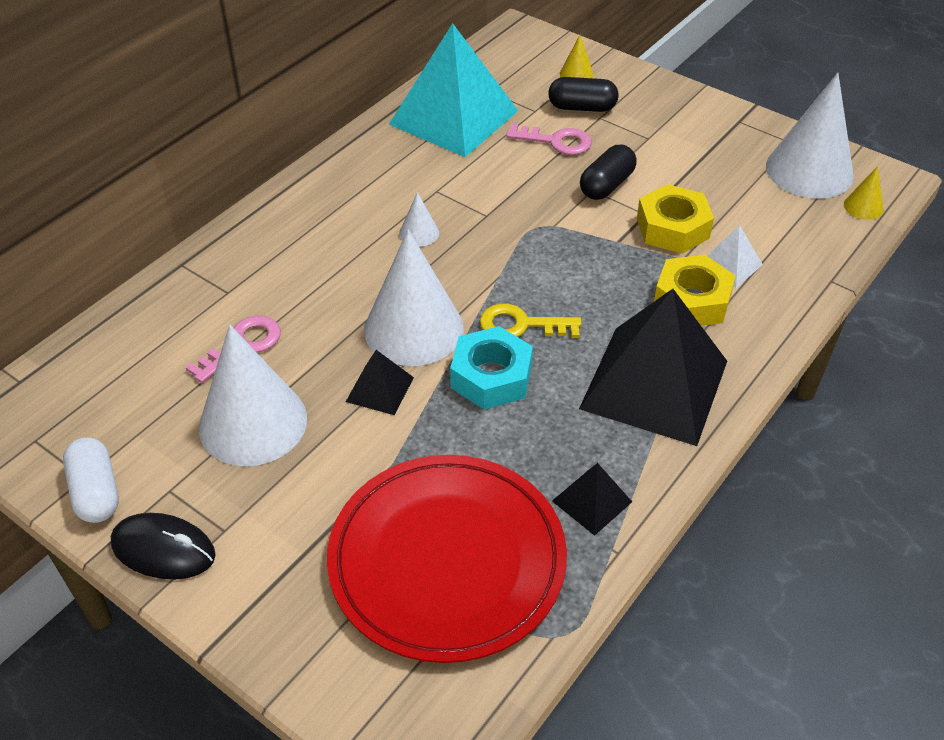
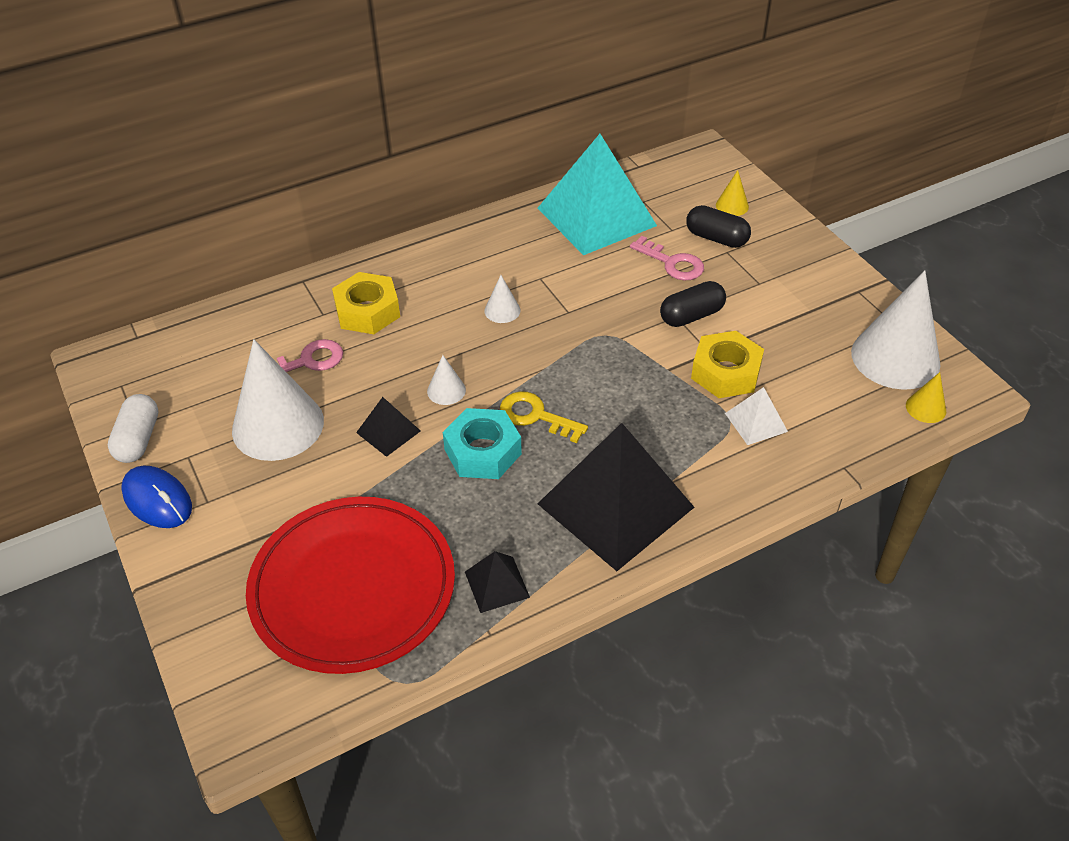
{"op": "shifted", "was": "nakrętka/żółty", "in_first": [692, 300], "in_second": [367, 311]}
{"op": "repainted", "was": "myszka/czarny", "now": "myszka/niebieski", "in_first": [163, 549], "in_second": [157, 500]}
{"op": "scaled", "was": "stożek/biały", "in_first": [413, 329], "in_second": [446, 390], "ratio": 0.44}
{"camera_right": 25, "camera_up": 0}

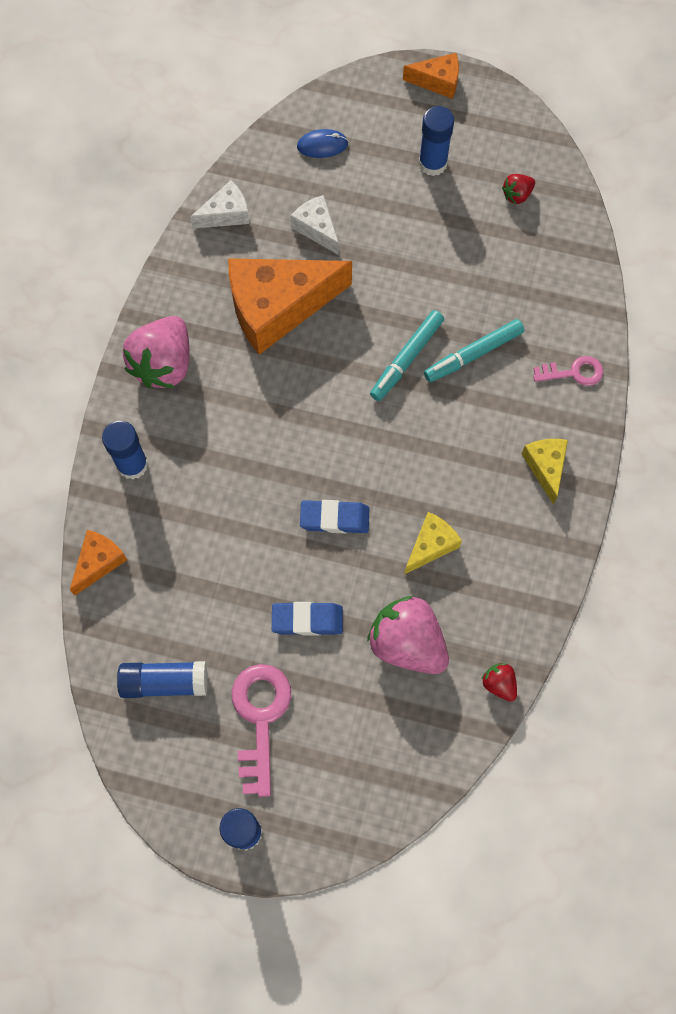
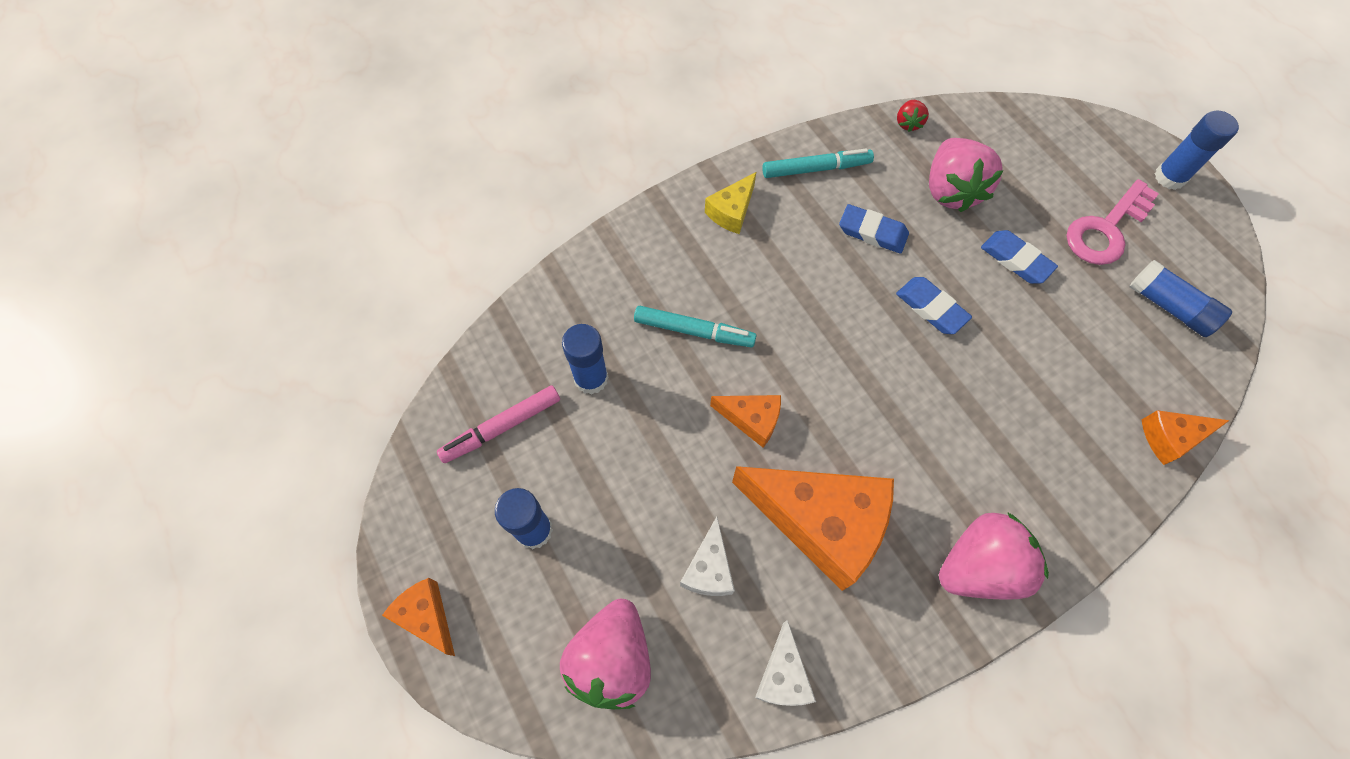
{"op": "gone", "was": "klucz/różowy", "in_first": [574, 372]}
{"op": "new", "now": "ser/pomarańczowy", "in_second": [751, 419]}
{"op": "shifted", "was": "klej w sztyfcie/niebieski", "in_first": [132, 464], "in_second": [591, 378]}
{"op": "shifted", "was": "flamaster/turkusowy", "in_first": [406, 359], "in_second": [816, 169]}
{"op": "swapped", "was": "myszka/niebieski", "now": "truskawka/różowy", "in_first": [322, 145], "in_second": [612, 659]}
{"op": "swapped", "was": "ser/żółty", "now": "gumka do mazania/niebieski", "in_first": [431, 545], "in_second": [872, 232]}
{"op": "swapped", "was": "truskawka/czerwony", "now": "flamaster/różowy", "in_first": [517, 195], "in_second": [501, 427]}
{"op": "rotated", "was": "ser/biały", "in_first": [226, 214], "in_second": [783, 675], "clockwise": -105}
{"camera_right": -135, "camera_up": -5}

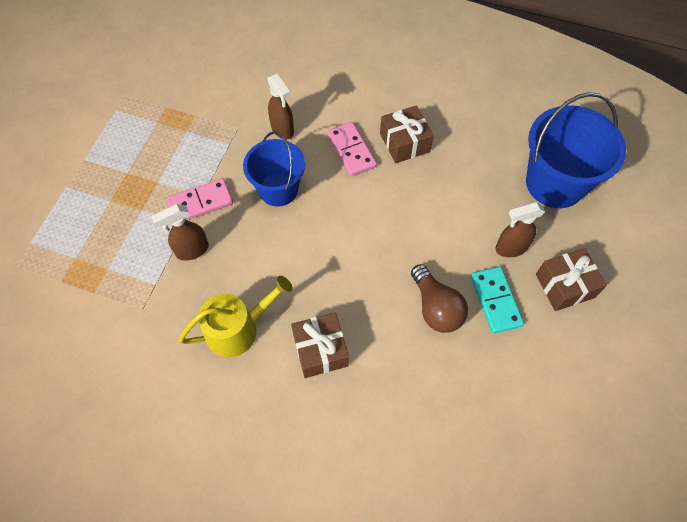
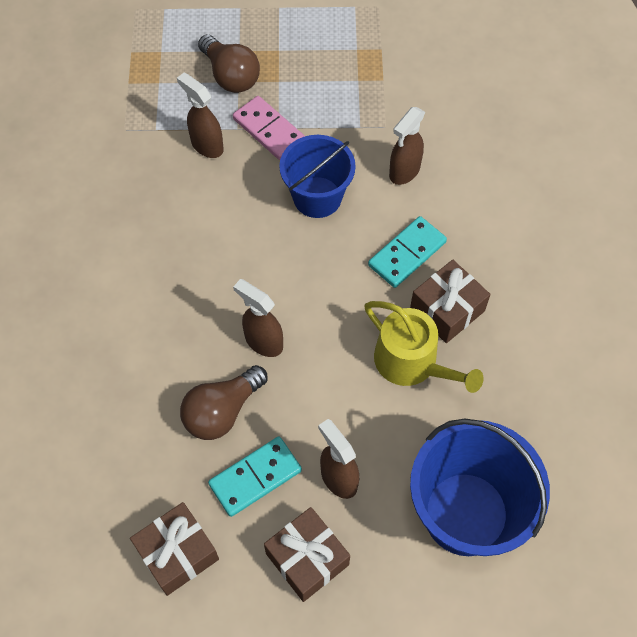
{"op": "new", "now": "żarówka/brązowy", "in_second": [230, 76]}
{"op": "new", "now": "spryskiwacz/brązowy", "in_second": [263, 342]}
{"op": "shifted", "was": "konewka/żółty", "in_first": [238, 328], "in_second": [412, 363]}
{"op": "shifted", "was": "prezent/brązowy", "in_first": [320, 350], "in_second": [177, 553]}
{"op": "repainted", "was": "kostka domina/różowy", "now": "kostka domina/turkusowy", "in_first": [351, 150], "in_second": [407, 254]}
{"camera_right": 70, "camera_up": 0}

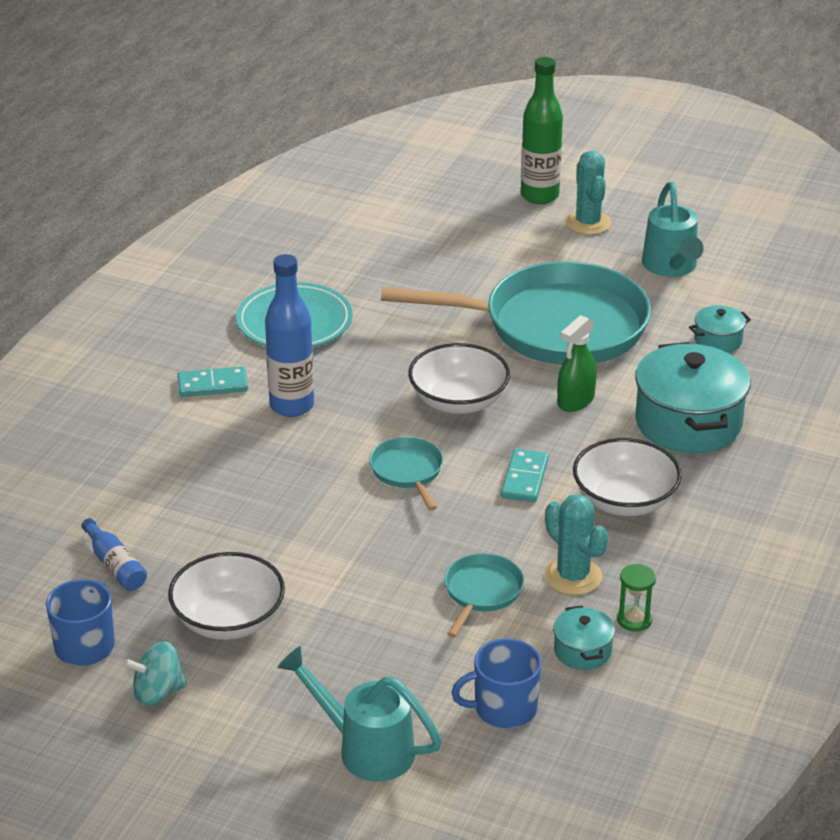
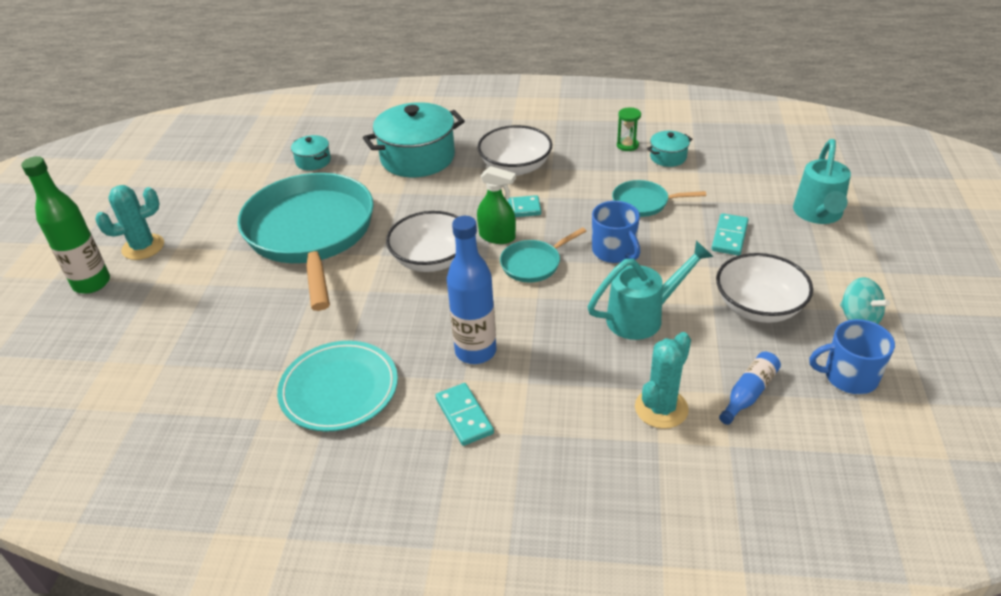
{"op": "new", "now": "kostka domina/turkusowy", "in_second": [729, 236]}
{"op": "shifted", "was": "kubek/niebieski", "in_first": [504, 708], "in_second": [614, 251]}
{"op": "shifted", "was": "kaktus/turkusowy", "in_first": [573, 576], "in_second": [661, 408]}
{"op": "shifted", "was": "spryskiwacz/zielony", "in_first": [575, 401], "in_second": [497, 236]}
{"op": "shifted", "was": "konewka/turkusowy", "in_first": [671, 268], "in_second": [643, 316]}
{"camera_right": -105, "camera_up": 5}

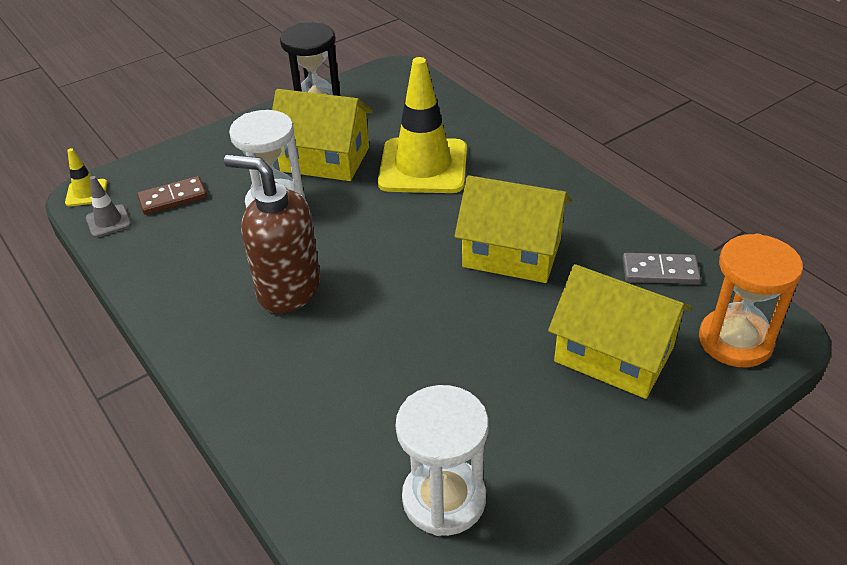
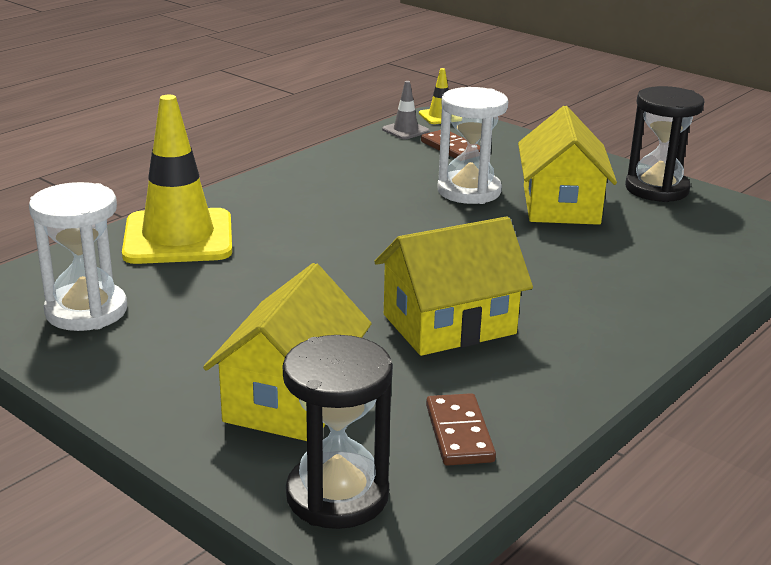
{"op": "gone", "was": "dozownik mydła/brązowy", "in_first": [288, 290]}
{"op": "shifted", "was": "pachołek/żółty", "in_first": [423, 166], "in_second": [178, 237]}
{"op": "repainted", "was": "kostka domina/szary", "now": "kostka domina/brązowy", "in_first": [660, 271], "in_second": [459, 433]}
{"op": "repainted", "was": "klepsydra/pomarańczowy", "now": "klepsydra/czarny", "in_first": [735, 341], "in_second": [337, 495]}
{"op": "rotated", "was": "domek/żółty", "in_first": [512, 253], "in_second": [449, 324], "clockwise": 60}
{"camera_right": 75, "camera_up": -15}

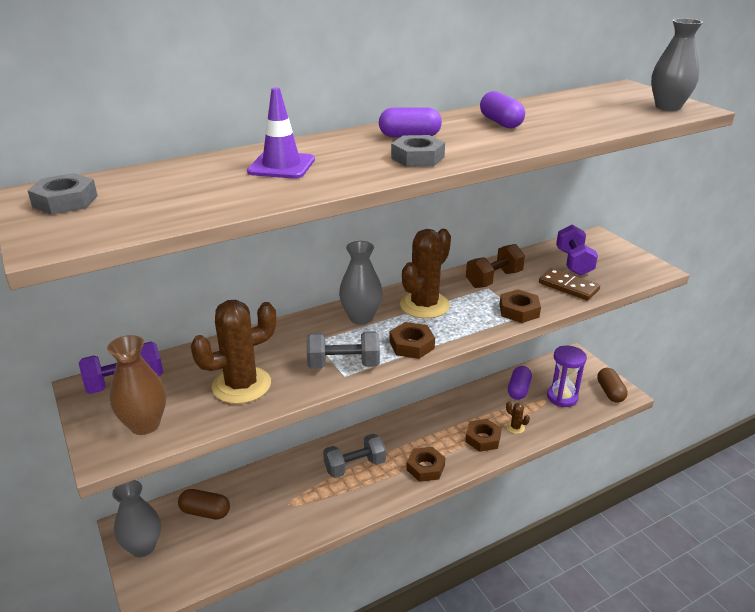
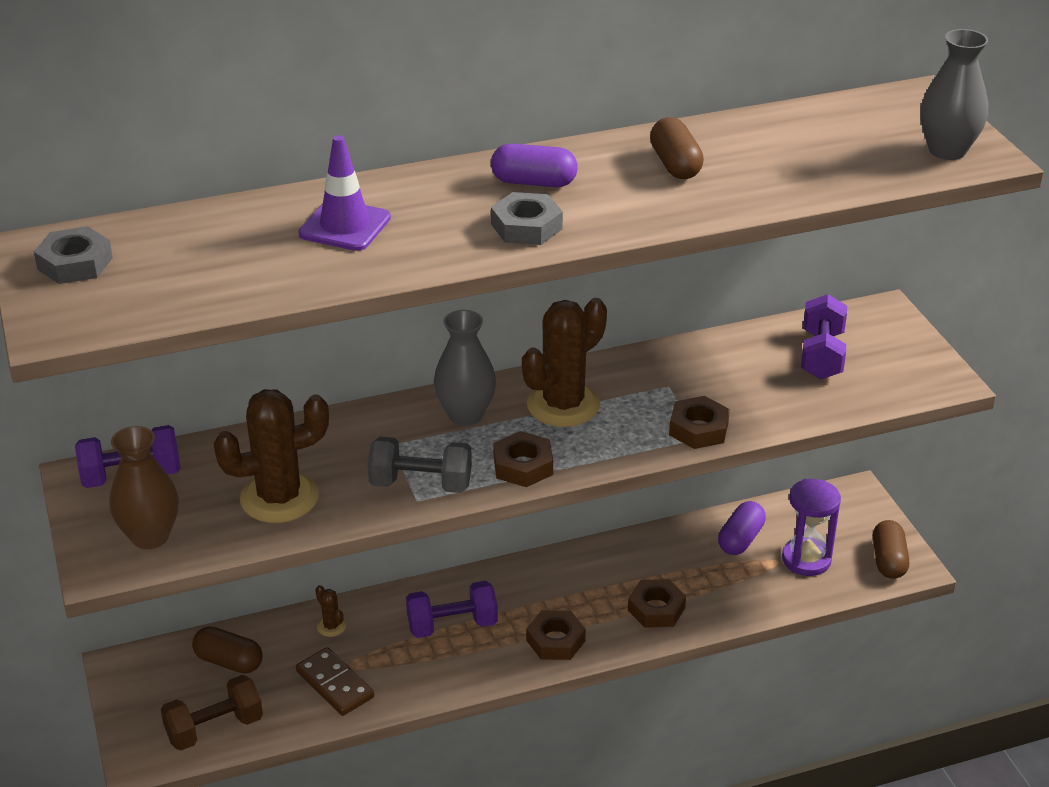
{"op": "gone", "was": "wazon/szary", "in_first": [143, 547]}
{"op": "shifted", "was": "hantel/brązowy", "in_first": [494, 279], "in_second": [214, 728]}
{"op": "shifted", "was": "kaktus/brązowy", "in_first": [515, 427], "in_second": [331, 626]}
{"op": "shifted", "was": "kostka domina/brązowy", "in_first": [568, 286], "in_second": [335, 684]}
{"op": "repainted", "was": "hantel/szary", "now": "hantel/fioletowy", "in_first": [355, 466], "in_second": [452, 625]}
{"op": "repainted", "was": "kapsułka/fioletowy", "now": "kapsułka/brązowy", "in_first": [500, 123], "in_second": [675, 165]}
{"camera_right": 10, "camera_up": 5}

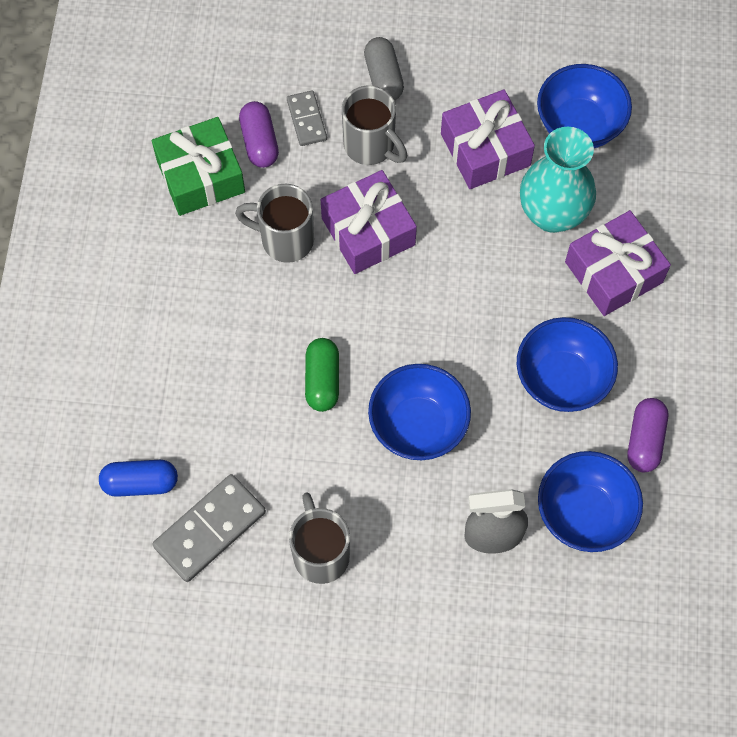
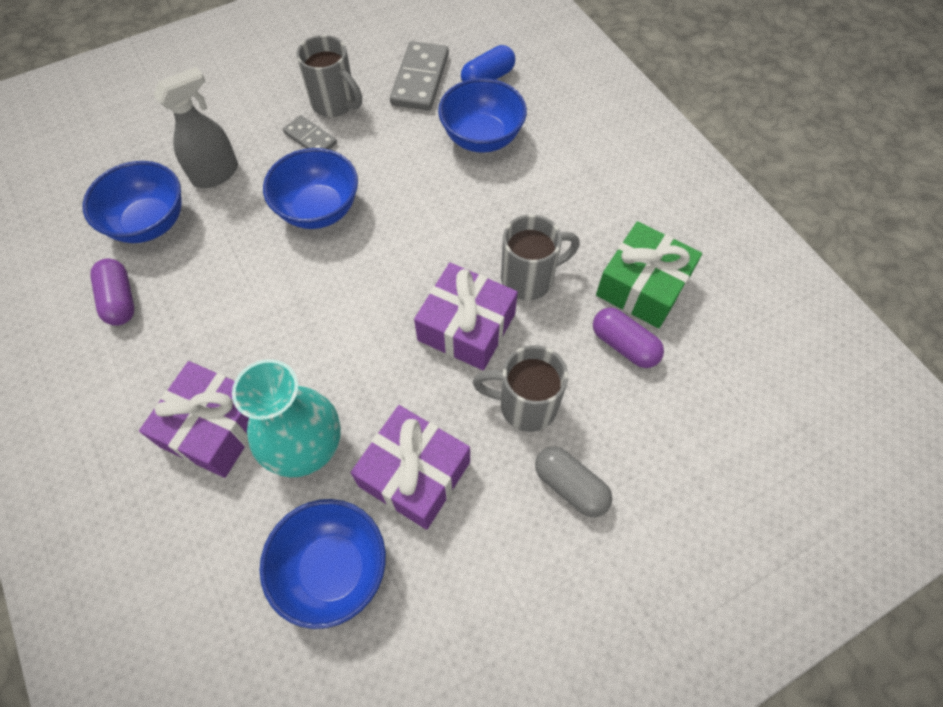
{"op": "gone", "was": "kapsułka/zielony", "in_first": [322, 380]}
{"op": "shifted", "was": "kostka domina/szary", "in_first": [307, 120], "in_second": [310, 138]}
{"op": "shifted", "was": "miska/niebieski", "in_first": [562, 379], "in_second": [482, 138]}
{"camera_right": 145, "camera_up": -5}

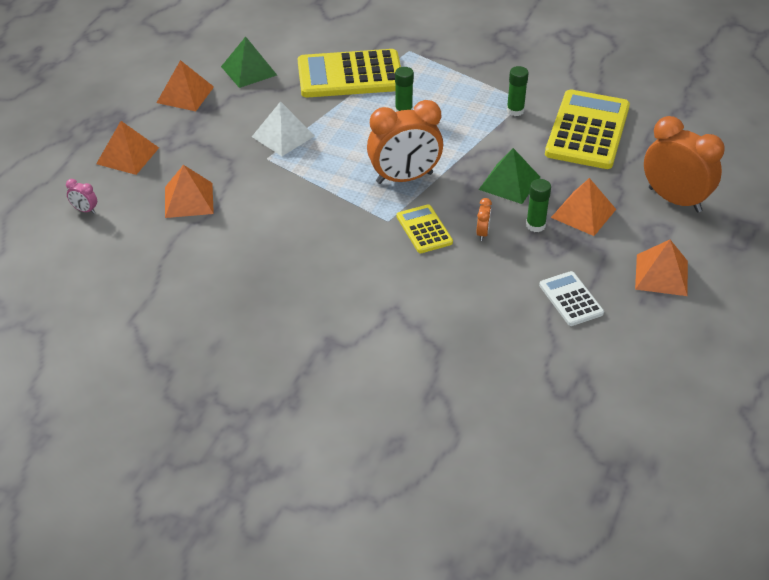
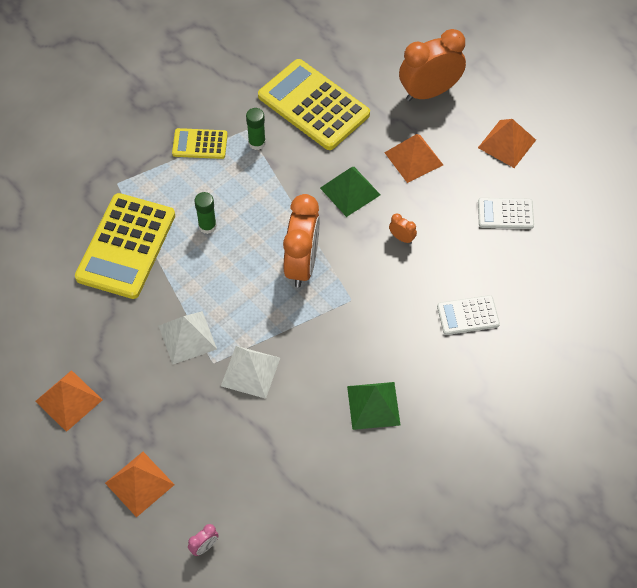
{"op": "gone", "was": "piramida/pomarańczowy", "in_first": [189, 200]}
{"op": "gone", "was": "klej w sztyfcie/zielony", "in_first": [535, 225]}
{"op": "new", "now": "piramida/biały", "in_second": [250, 372]}
{"op": "new", "now": "kalkulator/biały", "in_second": [468, 315]}
{"op": "shifted", "was": "piramida/zielony", "in_first": [249, 70], "in_second": [373, 405]}
{"op": "shifted", "was": "kalkulator/żółty", "in_first": [424, 229], "in_second": [200, 144]}
{"camera_right": -65, "camera_up": 15}

